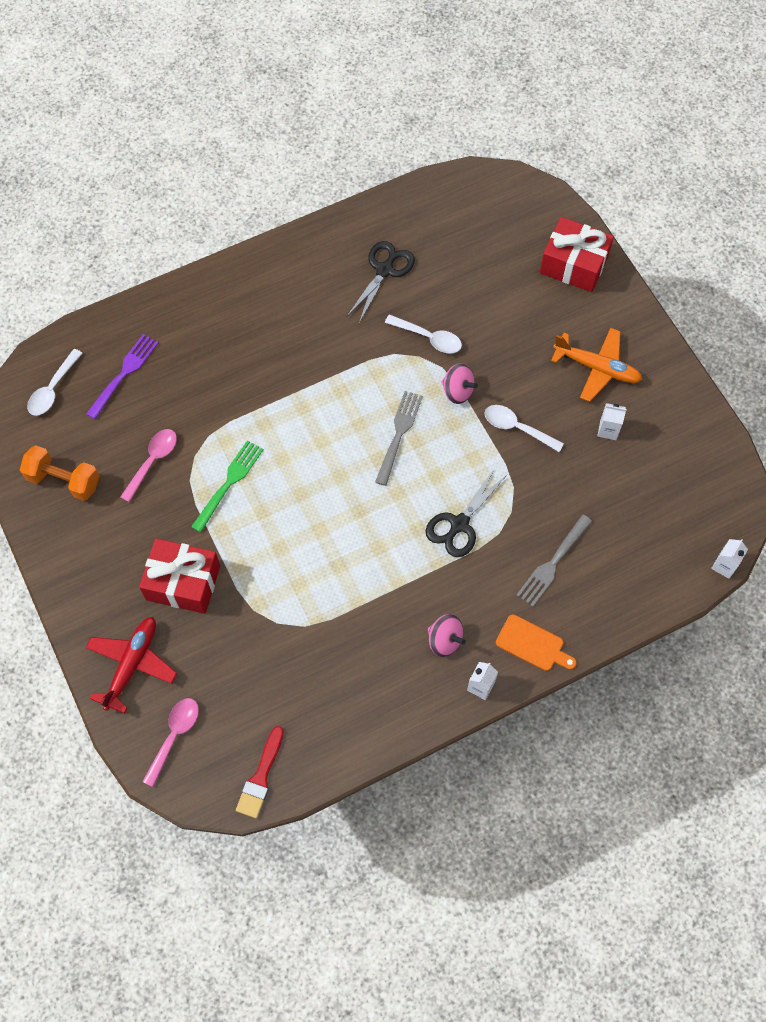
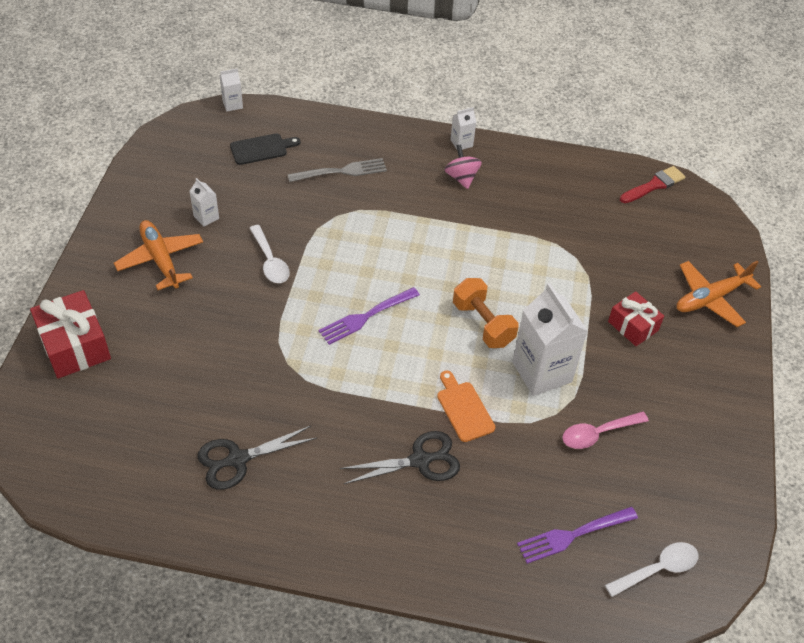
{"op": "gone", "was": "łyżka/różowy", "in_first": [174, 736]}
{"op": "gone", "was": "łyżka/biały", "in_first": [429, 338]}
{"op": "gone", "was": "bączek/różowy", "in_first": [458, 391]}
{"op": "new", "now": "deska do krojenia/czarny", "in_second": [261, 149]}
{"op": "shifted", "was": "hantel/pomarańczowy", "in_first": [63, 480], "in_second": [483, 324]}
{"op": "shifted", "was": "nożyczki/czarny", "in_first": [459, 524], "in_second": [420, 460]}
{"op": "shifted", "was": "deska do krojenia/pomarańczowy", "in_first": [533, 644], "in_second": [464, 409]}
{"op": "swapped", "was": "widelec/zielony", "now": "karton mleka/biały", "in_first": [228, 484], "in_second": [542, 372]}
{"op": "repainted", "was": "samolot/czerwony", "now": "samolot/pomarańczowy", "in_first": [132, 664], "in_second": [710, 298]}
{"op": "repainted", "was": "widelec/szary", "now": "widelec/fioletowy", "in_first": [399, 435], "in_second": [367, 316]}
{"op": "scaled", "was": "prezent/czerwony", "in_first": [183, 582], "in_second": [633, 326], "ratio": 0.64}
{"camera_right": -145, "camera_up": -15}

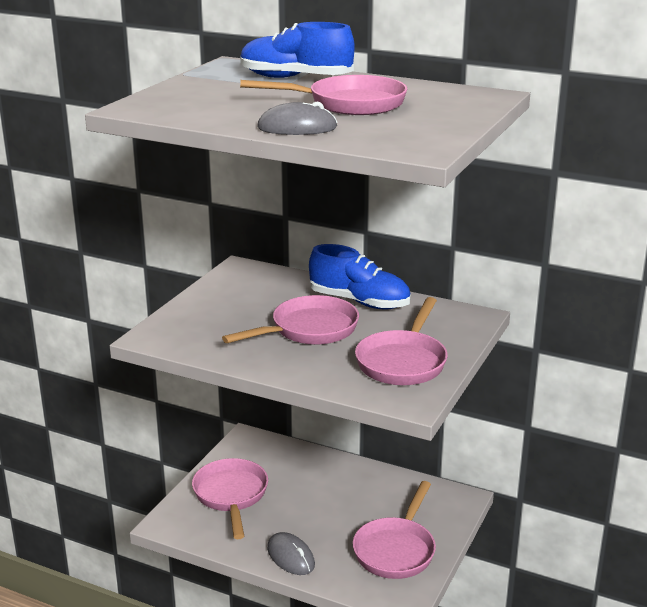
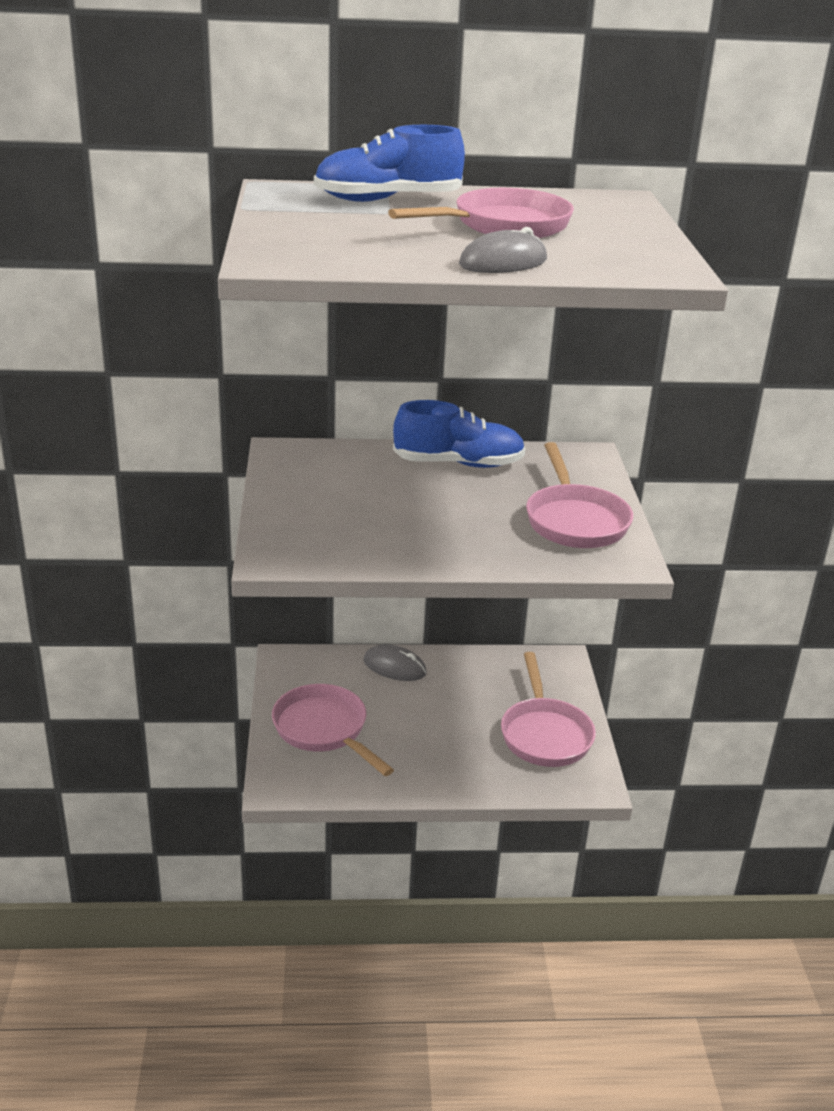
{"op": "gone", "was": "patelnia/różowy", "in_first": [309, 330]}
{"op": "shifted", "was": "myszka/szary", "in_first": [290, 557], "in_second": [394, 667]}
{"camera_right": -30, "camera_up": 5}

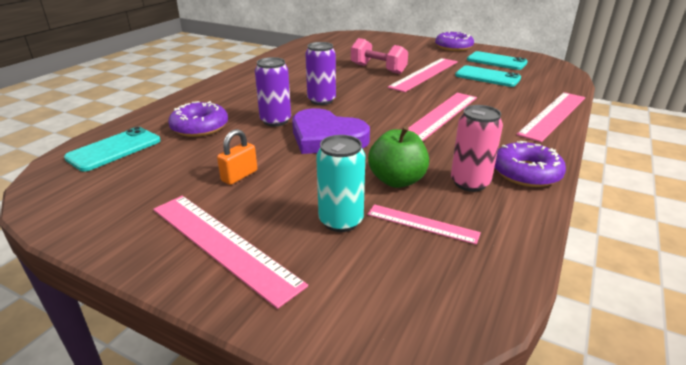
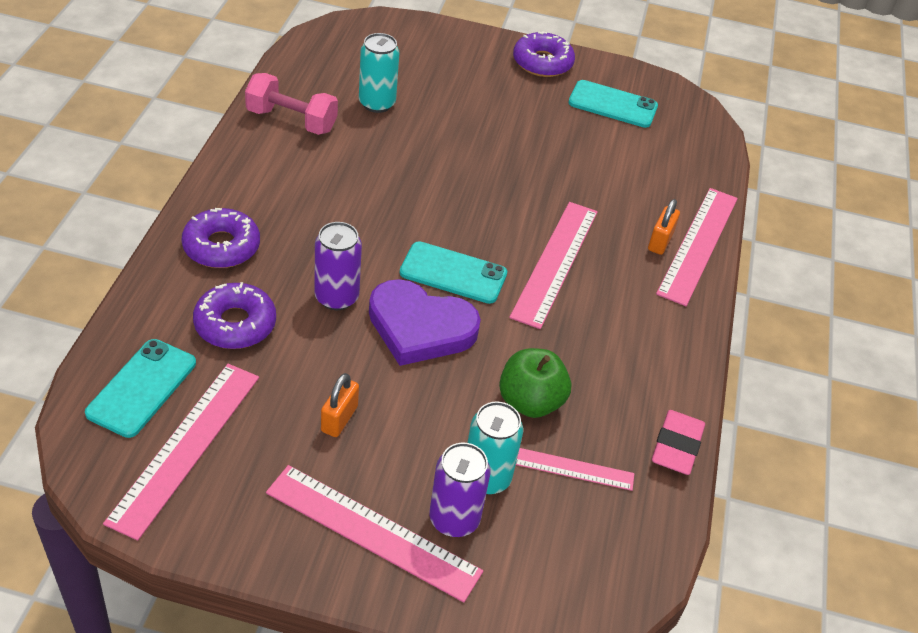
{"op": "gone", "was": "puszka/różowy", "in_first": [470, 183]}
{"op": "new", "now": "puszka/turkusowy", "in_second": [377, 103]}
{"op": "new", "now": "kłódka/pomarańczowy", "in_second": [660, 242]}
{"op": "new", "now": "gumka do mazania/różowy", "in_second": [676, 446]}
{"op": "shifted", "was": "puszka/fioletowy", "in_first": [321, 100], "in_second": [454, 519]}
{"op": "shifted", "was": "hantel/różowy", "in_first": [378, 69], "in_second": [291, 120]}
{"op": "shifted", "was": "linijka/różowy", "in_first": [424, 74], "in_second": [185, 446]}
{"op": "shifted", "was": "telefon/turkusowy", "in_first": [487, 77], "in_second": [453, 273]}
{"op": "shifted", "was": "donut/fioletowy", "in_first": [526, 173], "in_second": [221, 246]}
{"camera_right": -20, "camera_up": 15}

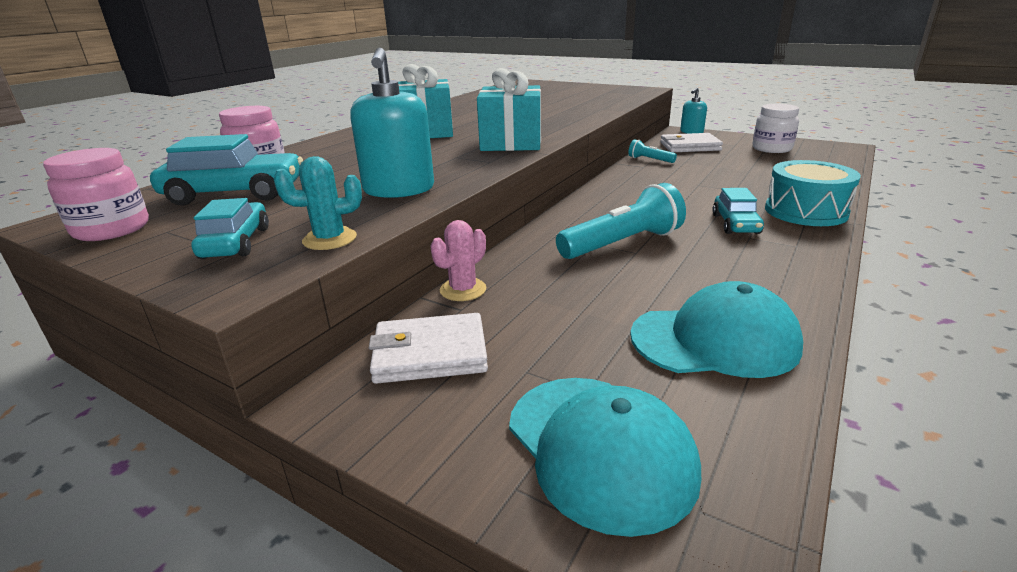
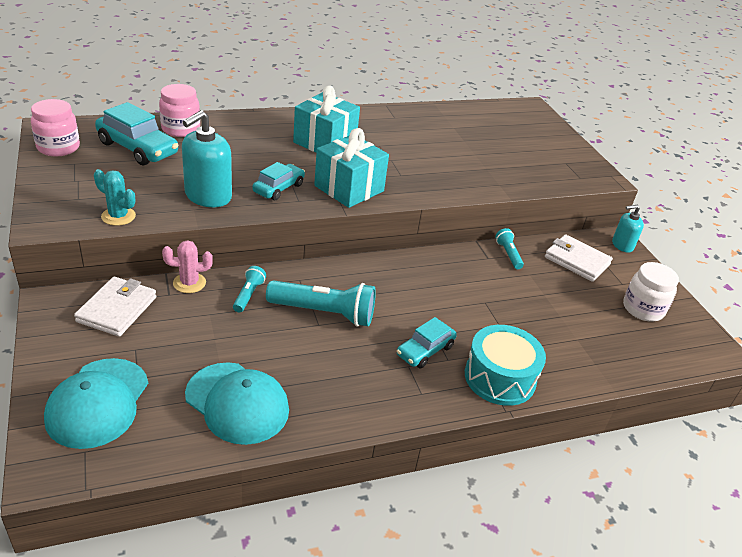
{"op": "new", "now": "latarka/turkusowy", "in_second": [248, 295]}
{"op": "shifted", "was": "samochód/turkusowy", "in_first": [236, 243], "in_second": [278, 188]}
{"op": "rotated", "was": "portfel/biały", "in_first": [430, 353], "in_second": [117, 309], "clockwise": 75}
{"camera_right": 35, "camera_up": 10}

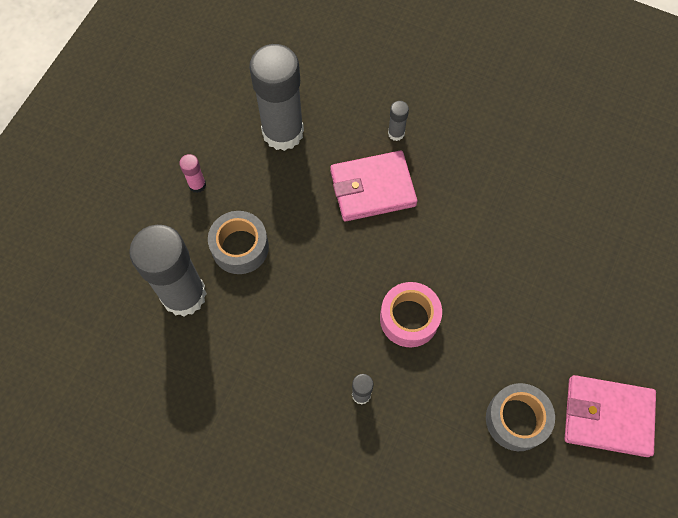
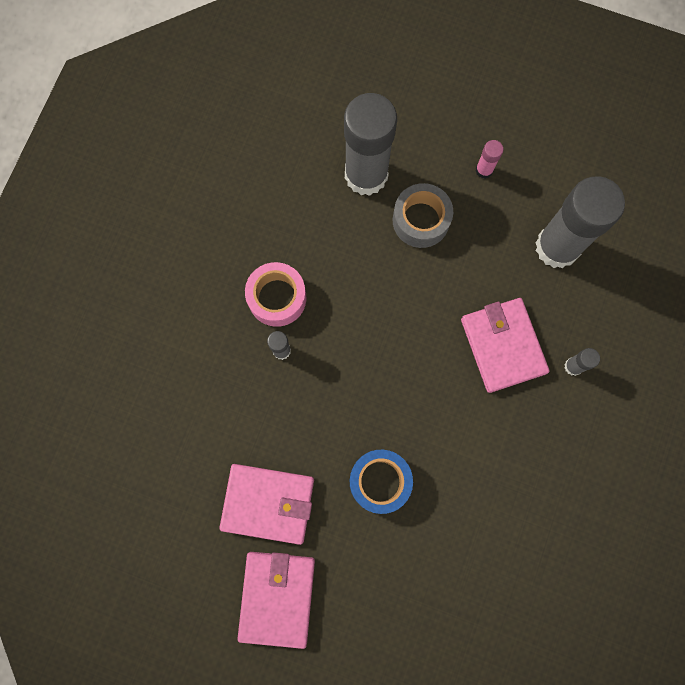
{"op": "new", "now": "taśma klejąca/niebieski", "in_second": [380, 481]}
{"op": "shifted", "was": "taśma klejąca/różowy", "in_first": [409, 318], "in_second": [277, 298]}
{"op": "swapped", "was": "taśma klejąca/szary", "now": "portfel/różowy", "in_first": [516, 419], "in_second": [268, 503]}
{"camera_right": 85, "camera_up": 10}

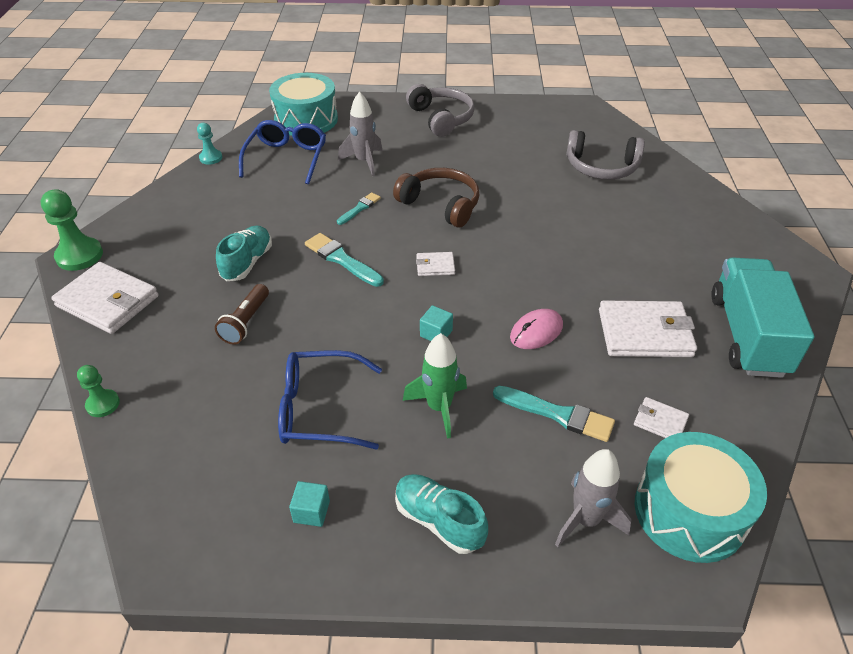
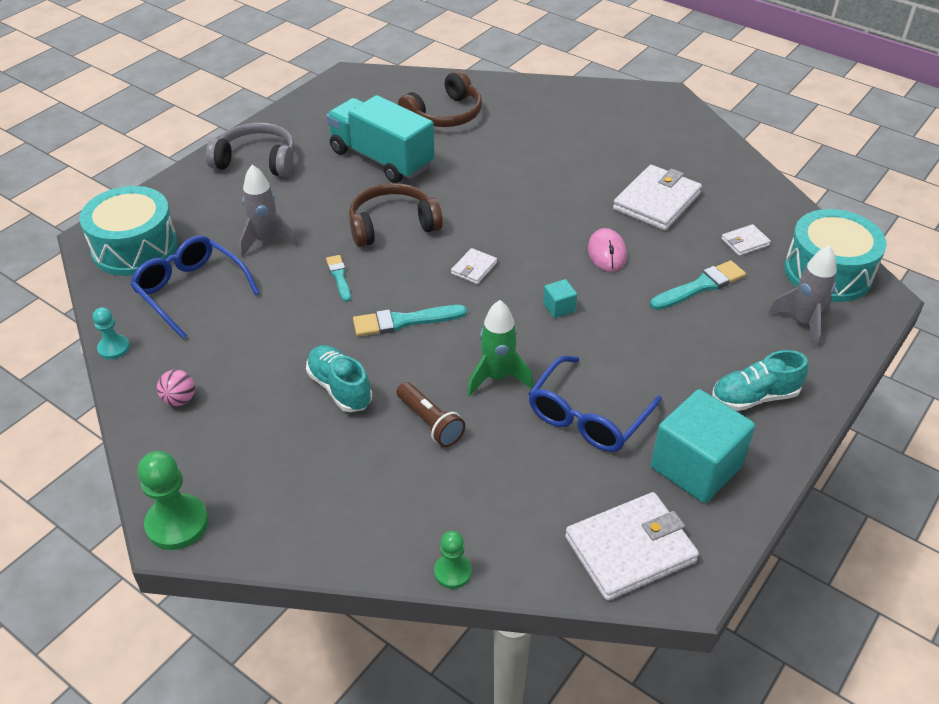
{"op": "new", "now": "piłka/różowy", "in_second": [179, 400]}
{"op": "shifted", "was": "portfel/biały", "in_first": [107, 301], "in_second": [630, 549]}
{"op": "shifted", "was": "rakieta/zielony", "in_first": [439, 407], "in_second": [497, 377]}
{"op": "shifted", "was": "ciężarówka/turkusowy", "in_first": [747, 335], "in_second": [381, 159]}
{"op": "repainted", "was": "słuchawki/szary", "now": "słuchawki/brązowy", "in_first": [601, 167], "in_second": [445, 115]}
{"op": "scaled", "was": "sześcian/turkusowy", "in_first": [311, 511], "in_second": [696, 467], "ratio": 2.34}
{"camera_right": -55, "camera_up": 0}

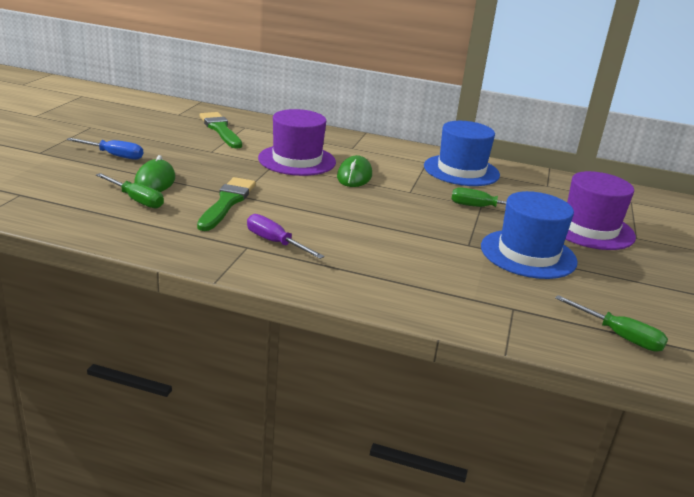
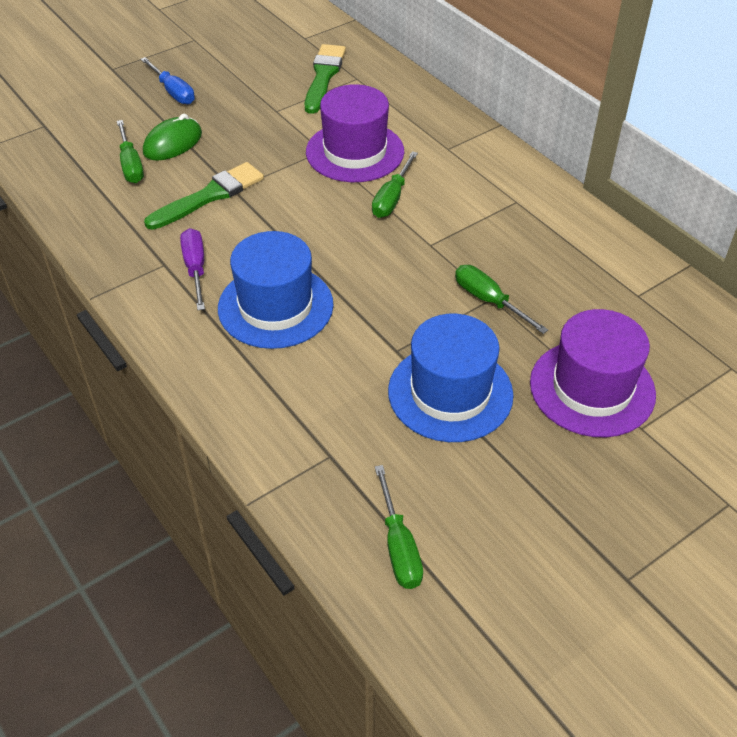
{"op": "shifted", "was": "kapelusz/niebieski", "in_first": [461, 170], "in_second": [275, 306]}
{"op": "swapped", "was": "myszka/zielony", "now": "śrubokręt/zielony", "in_first": [354, 176], "in_second": [392, 198]}
{"camera_right": 40, "camera_up": 20}

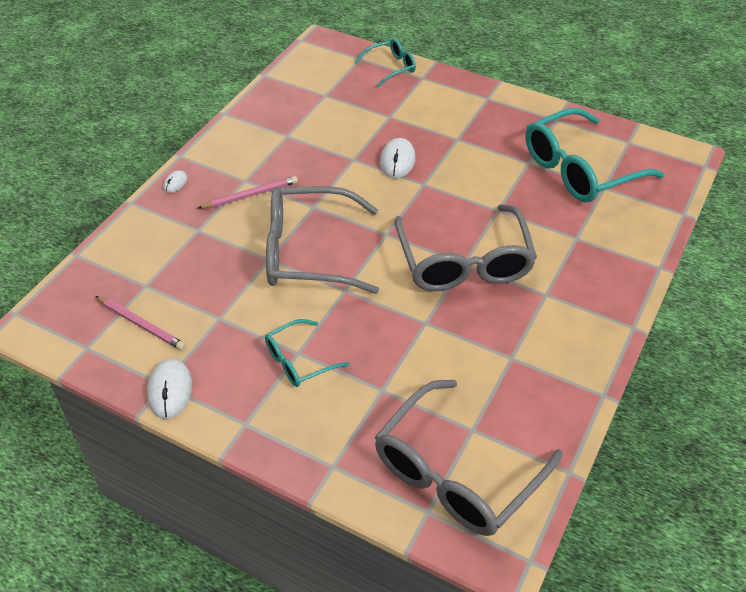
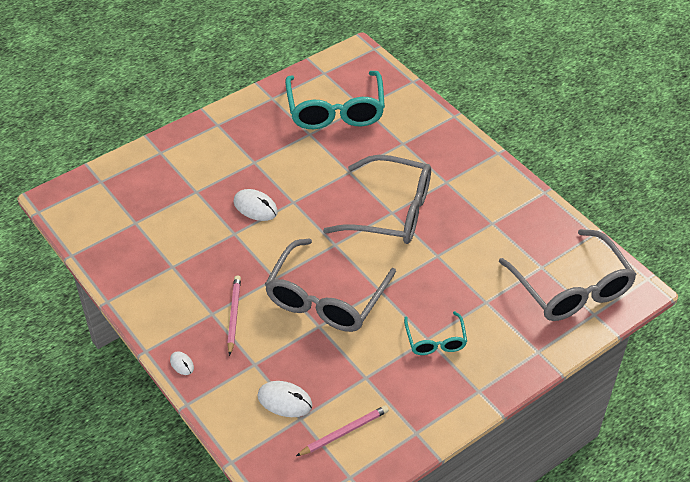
{"op": "gone", "was": "okulary/turkusowy", "in_first": [391, 67]}
{"op": "shifted", "was": "myszka/biały", "in_first": [170, 390], "in_second": [285, 401]}
{"camera_right": -65, "camera_up": 0}

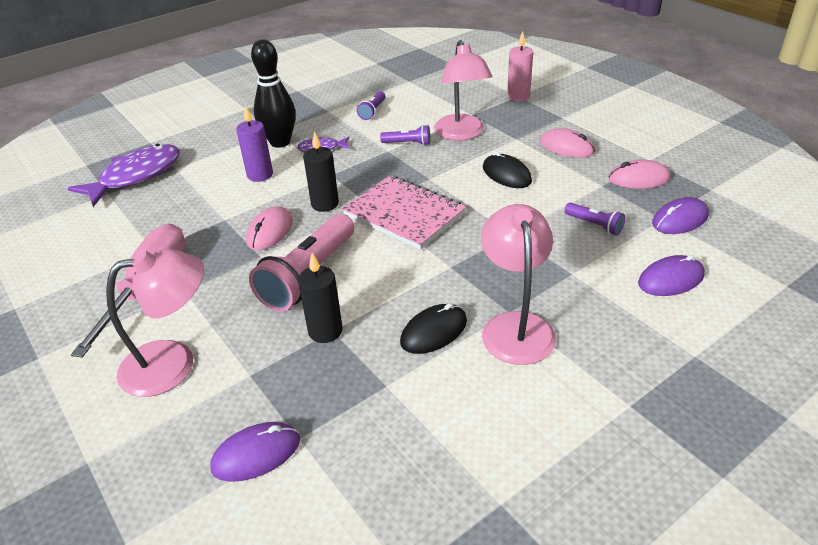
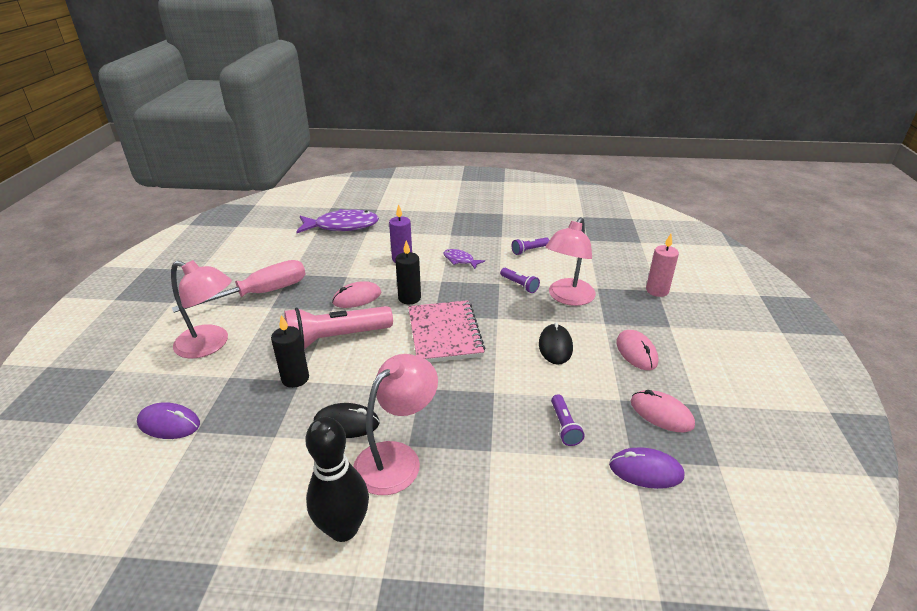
{"op": "gone", "was": "myszka/fioletowy", "in_first": [671, 279]}
{"op": "shifted", "was": "kręgiel/czarny", "in_first": [280, 142], "in_second": [343, 529]}
{"camera_right": 40, "camera_up": -5}

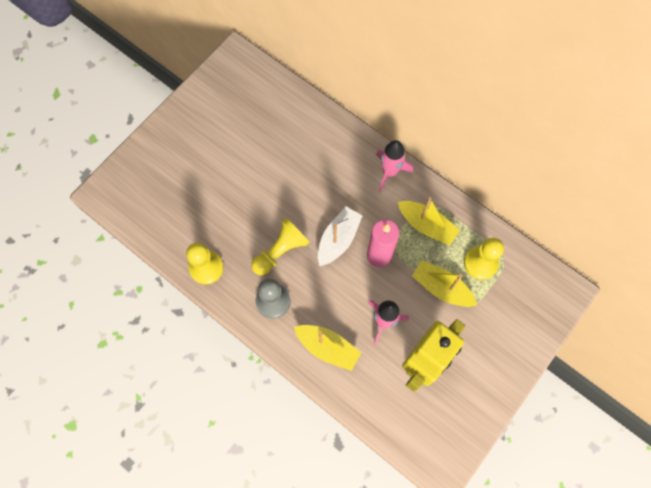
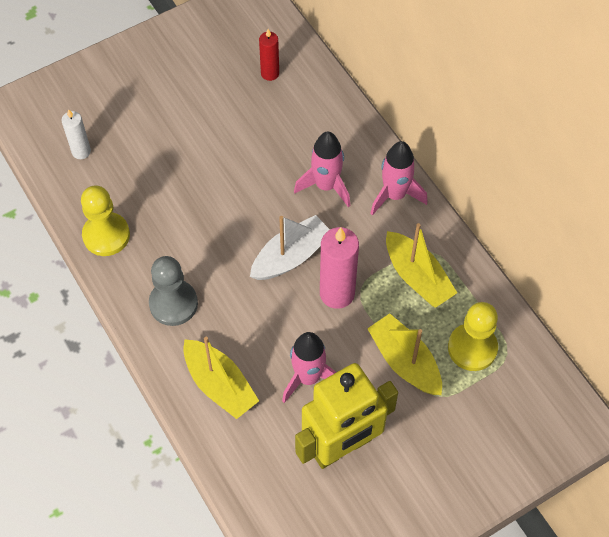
{"op": "gone", "was": "pionek/żółty", "in_first": [280, 251]}
{"op": "new", "now": "świeca/biały", "in_second": [81, 151]}
{"op": "new", "now": "świeca/czerwony", "in_second": [270, 73]}
{"op": "new", "now": "rakieta/różowy", "in_second": [326, 186]}
{"camera_right": 20, "camera_up": -10}

